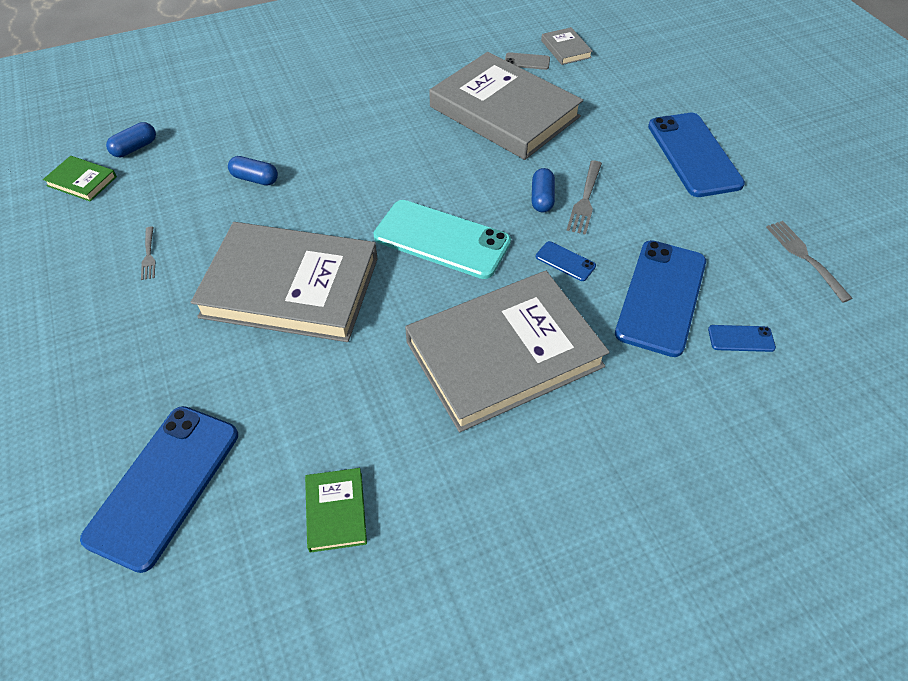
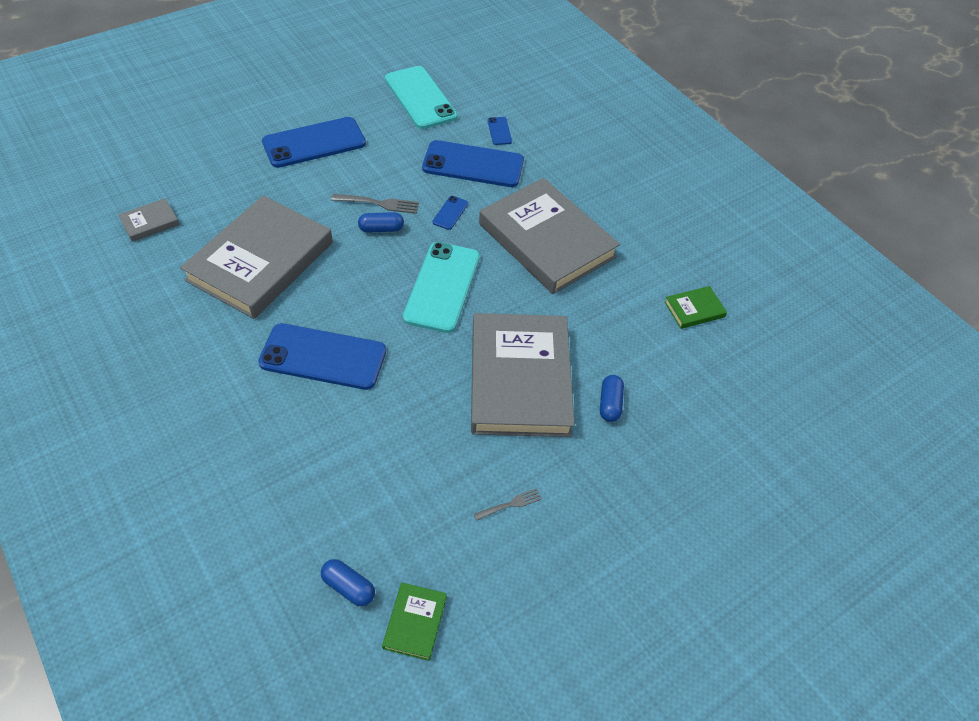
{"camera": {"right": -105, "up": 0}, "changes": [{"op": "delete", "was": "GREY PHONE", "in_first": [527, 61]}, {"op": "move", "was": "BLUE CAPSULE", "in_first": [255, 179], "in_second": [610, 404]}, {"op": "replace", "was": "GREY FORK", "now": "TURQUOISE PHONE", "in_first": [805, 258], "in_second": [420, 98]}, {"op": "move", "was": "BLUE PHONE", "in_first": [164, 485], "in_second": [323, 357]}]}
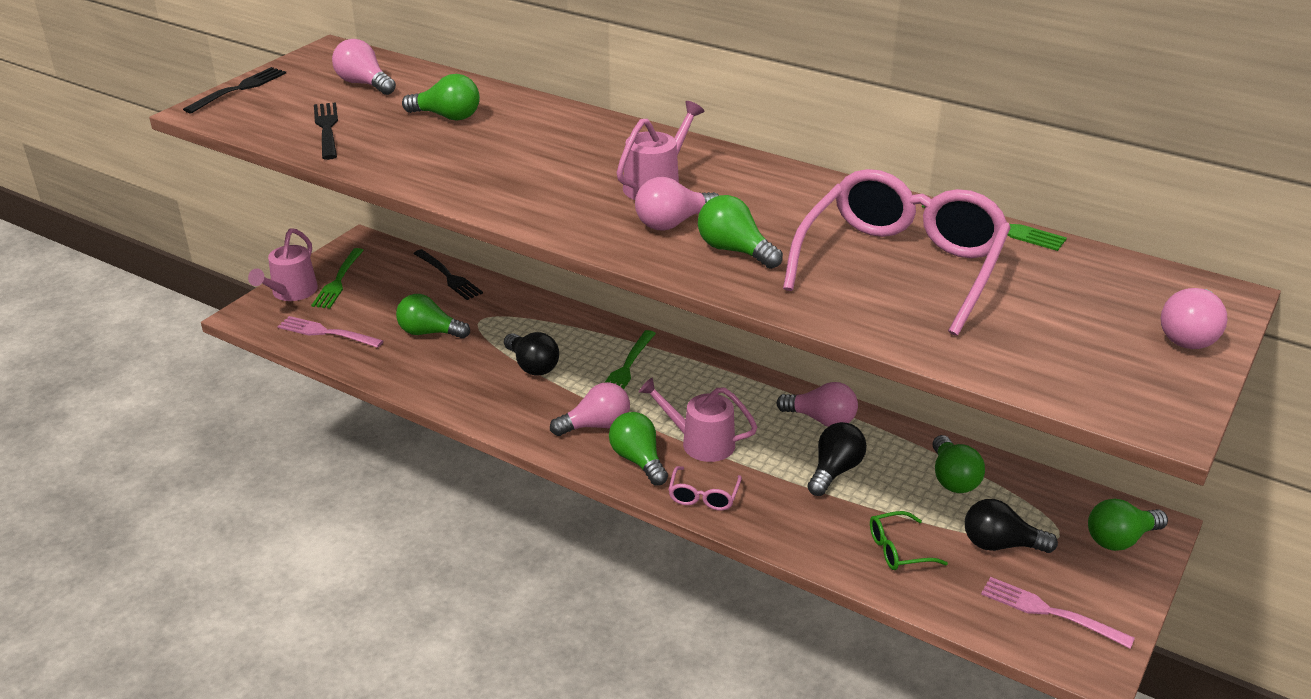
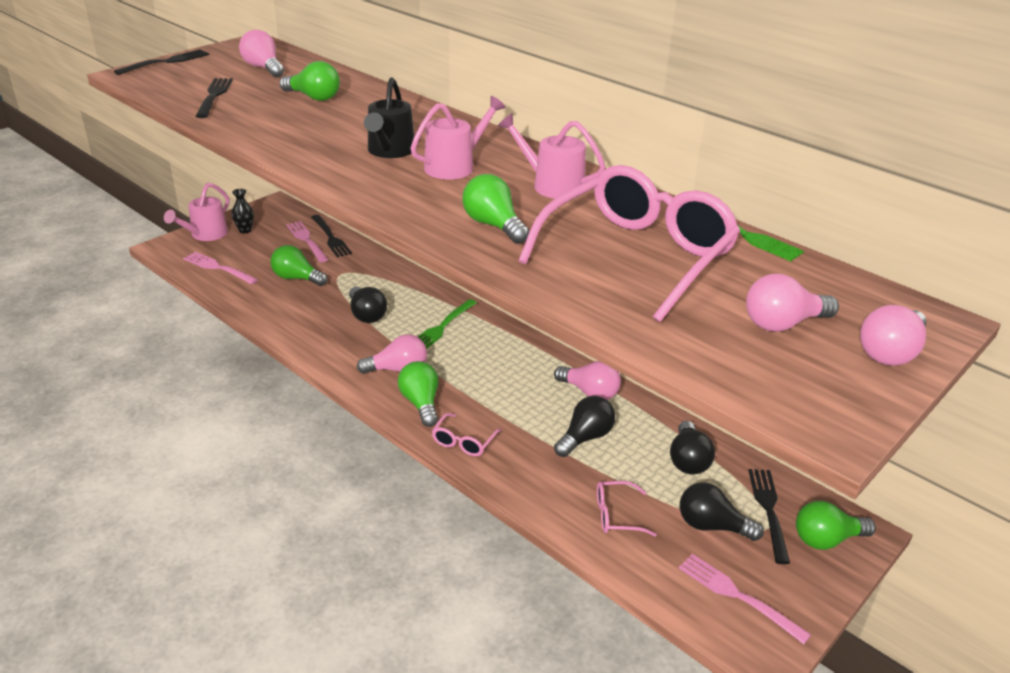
{"camera": {"right": 10, "up": 0}, "changes": [{"op": "move", "was": "PINK LIGHT BULB", "in_first": [673, 223], "in_second": [783, 324]}, {"op": "replace", "was": "GREEN FORK", "now": "BLACK VASE", "in_first": [338, 281], "in_second": [245, 230]}, {"op": "move", "was": "PINK WATERING CAN", "in_first": [700, 442], "in_second": [552, 185]}, {"op": "recolor", "was": "GREEN LIGHT BULB", "now": "BLACK LIGHT BULB", "in_first": [952, 478], "in_second": [688, 460]}, {"op": "recolor", "was": "GREEN GLASSES", "now": "PINK GLASSES", "in_first": [898, 549], "in_second": [617, 515]}, {"op": "insert", "now": "BLACK WATERING CAN", "in_second": [389, 151]}, {"op": "insert", "now": "PINK FORK", "in_second": [306, 240]}, {"op": "insert", "now": "BLACK FORK", "in_second": [768, 510]}]}
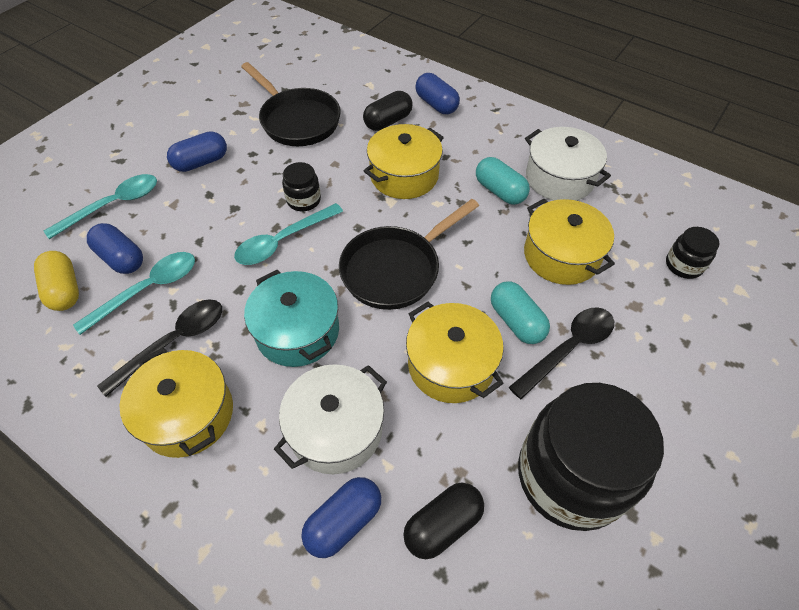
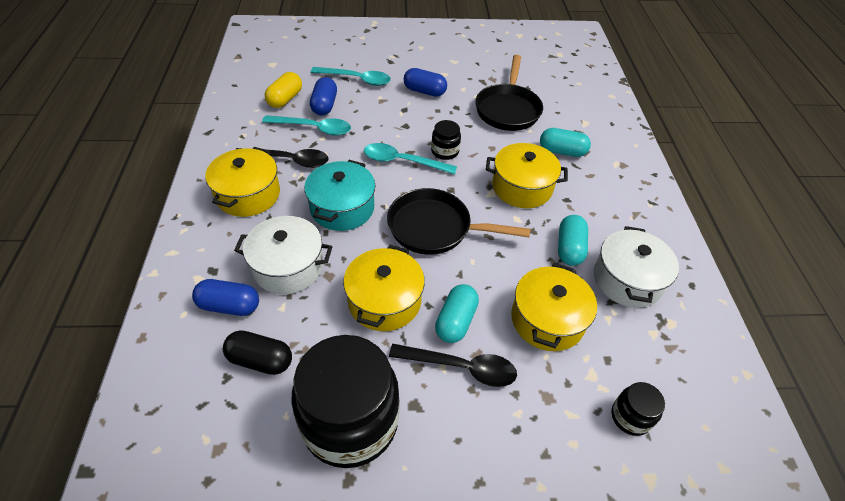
{"camera": {"right": 50, "up": -5}, "changes": [{"op": "delete", "was": "BLUE CAPSULE", "in_first": [436, 104]}, {"op": "recolor", "was": "BLACK CAPSULE", "now": "TURQUOISE CAPSULE", "in_first": [388, 121], "in_second": [562, 151]}]}
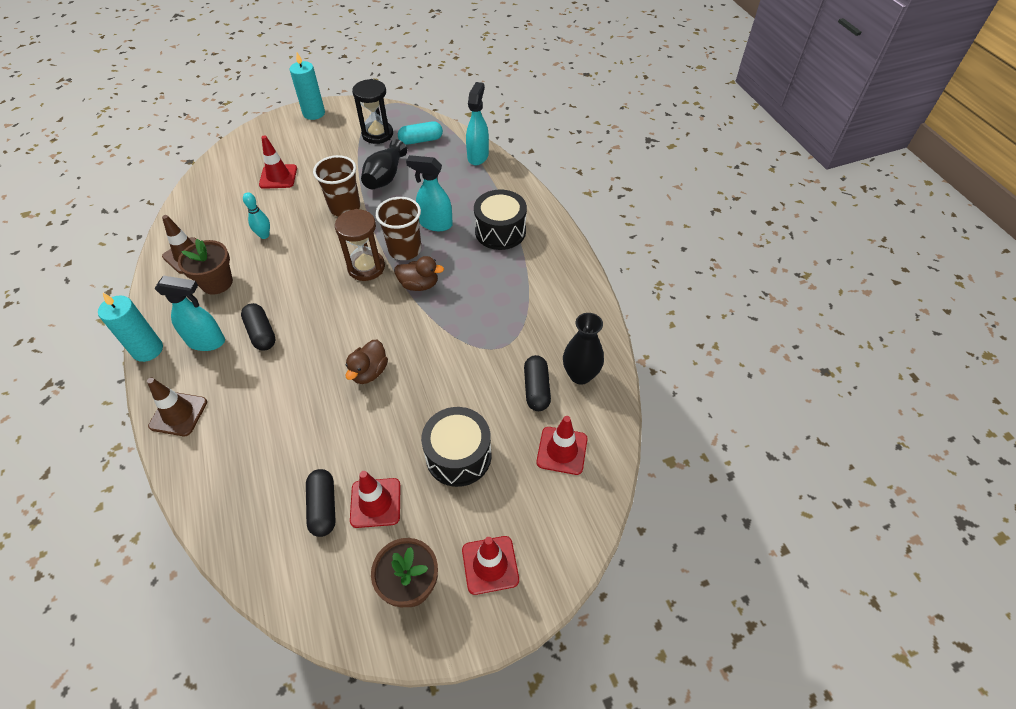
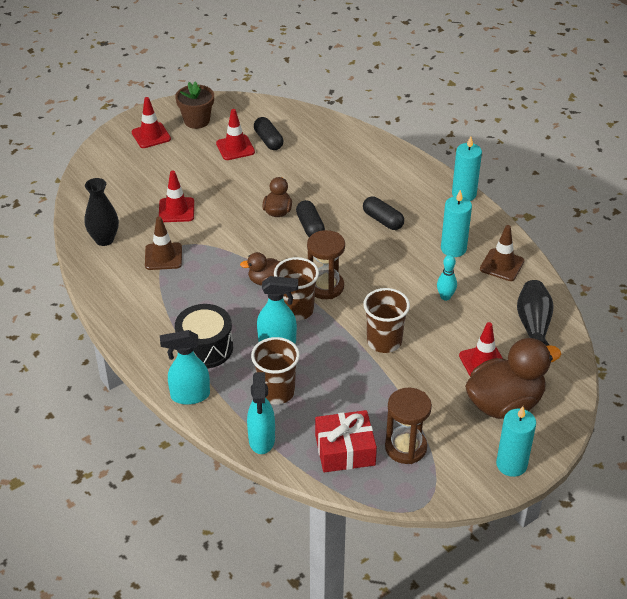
{"camera": {"right": 165, "up": -10}, "changes": [{"op": "recolor", "was": "BLACK HOURGLASS", "now": "BROWN HOURGLASS", "in_first": [377, 134], "in_second": [405, 447]}, {"op": "replace", "was": "TURQUOISE CAPSULE", "now": "RED GIFT", "in_first": [421, 140], "in_second": [345, 450]}, {"op": "move", "was": "BLACK VASE", "in_first": [385, 177], "in_second": [533, 325]}, {"op": "replace", "was": "BROWN FLOWER POT", "now": "TURQUOISE CANDLE", "in_first": [217, 283], "in_second": [453, 249]}, {"op": "move", "was": "TURQUOISE SPRAY BOTTLE", "in_first": [207, 341], "in_second": [189, 396]}, {"op": "move", "was": "BLACK CAPSULE", "in_first": [536, 389], "in_second": [310, 226]}, {"op": "move", "was": "BROWN TRAFFIC CONE", "in_first": [178, 414], "in_second": [163, 256]}, {"op": "delete", "was": "BLACK DRUM", "in_first": [458, 456]}, {"op": "move", "was": "RED TRAFFIC CONE", "in_first": [562, 450], "in_second": [176, 210]}, {"op": "insert", "now": "BROWN CUP", "in_second": [276, 392]}, {"op": "insert", "now": "BROWN DUCK", "in_second": [504, 404]}]}
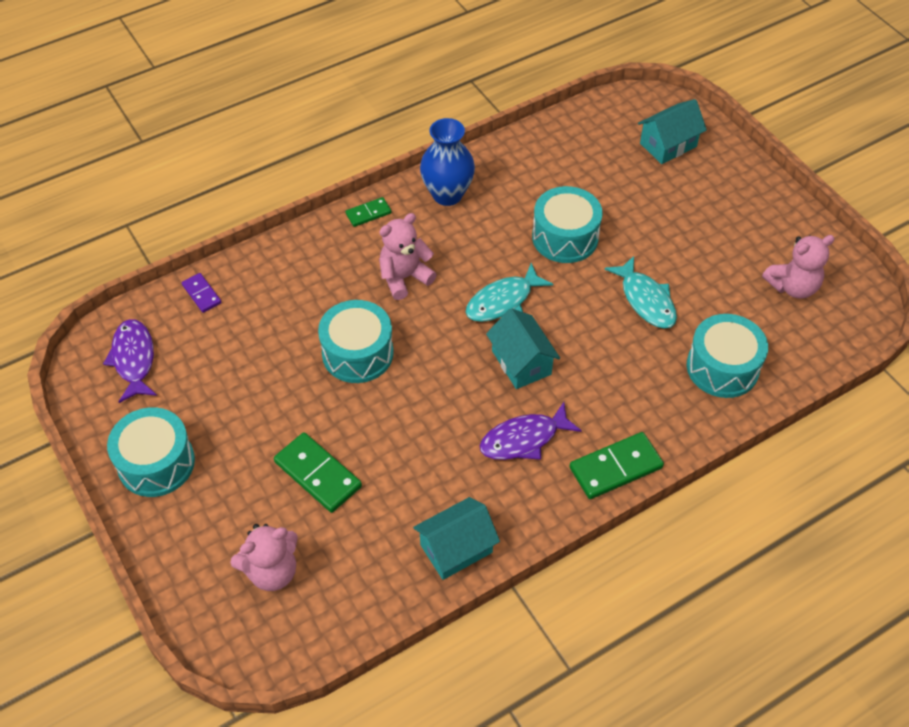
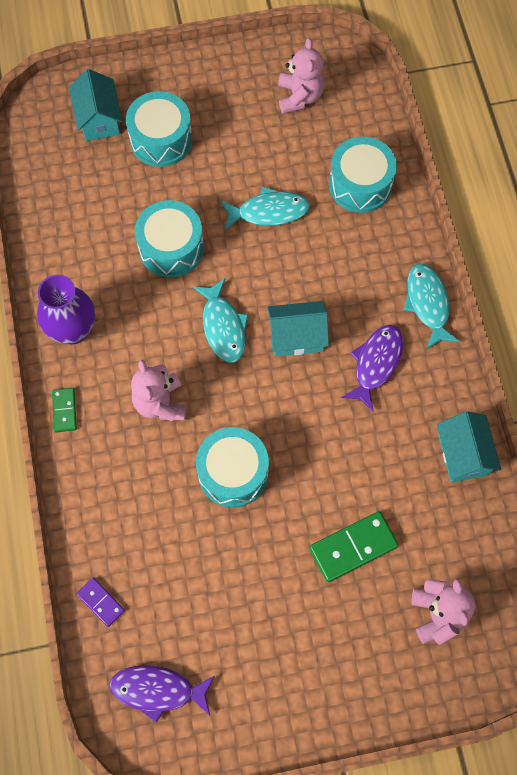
{"camera": {"right": -70, "up": 15}, "changes": [{"op": "recolor", "was": "BLUE VASE", "now": "PURPLE VASE", "in_first": [447, 194], "in_second": [73, 330]}, {"op": "rotate", "was": "PURPLE DOMINO", "in_first": [202, 294], "in_second": [101, 602], "clockwise": 60}, {"op": "rotate", "was": "PURPLE FISH", "in_first": [524, 439], "in_second": [376, 364], "clockwise": -150}, {"op": "move", "was": "TURQUOISE DRUM", "in_first": [156, 463], "in_second": [161, 139]}, {"op": "replace", "was": "GREEN DOMINO", "now": "TURQUOISE FISH", "in_first": [616, 468], "in_second": [428, 304]}]}
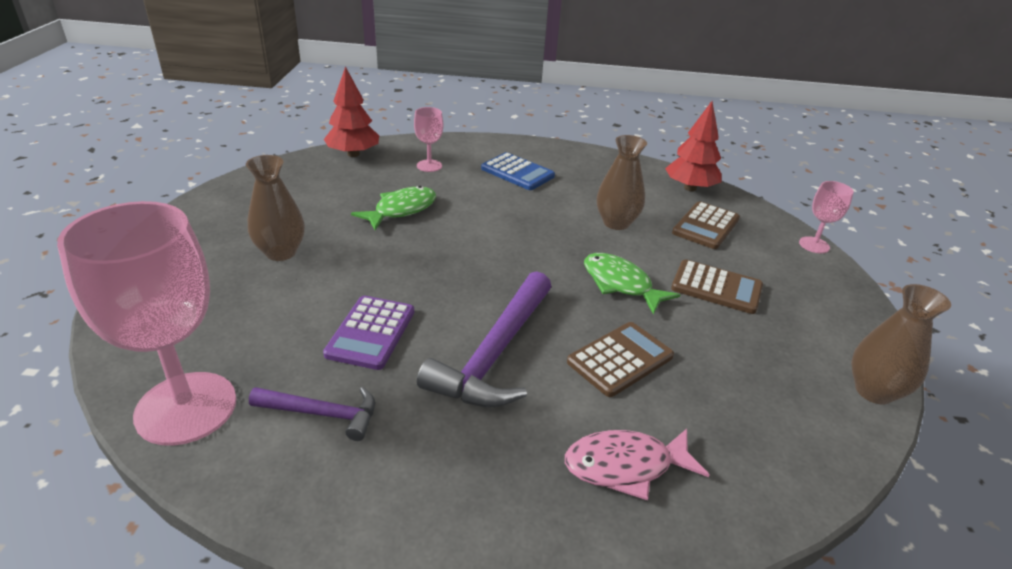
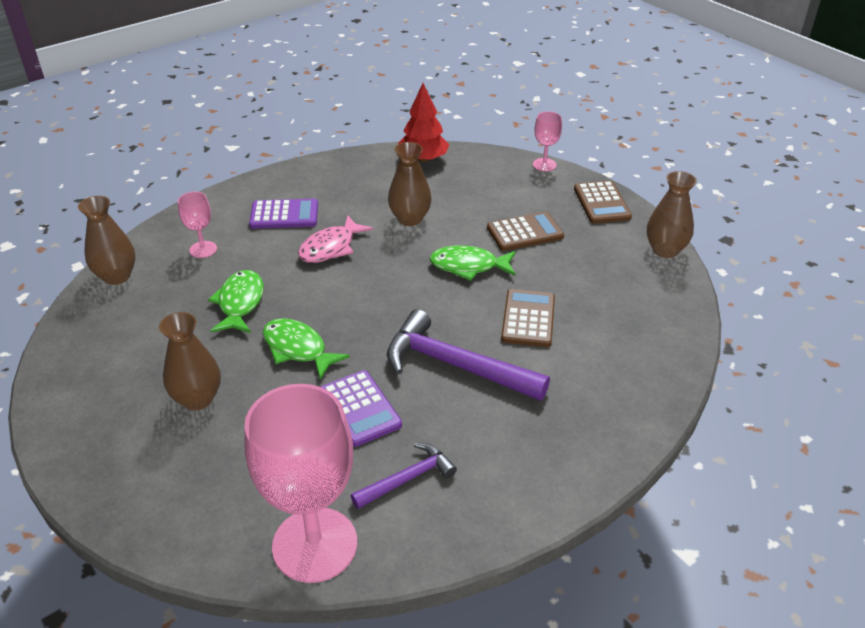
{"camera": {"right": -40, "up": 5}, "changes": [{"op": "replace", "was": "RED TREE", "now": "BROWN VASE", "in_first": [353, 154], "in_second": [117, 276]}, {"op": "recolor", "was": "BLUE CALCULATOR", "now": "PURPLE CALCULATOR", "in_first": [517, 172], "in_second": [284, 215]}, {"op": "move", "was": "BROWN CALCULATOR", "in_first": [706, 226], "in_second": [602, 203]}, {"op": "rotate", "was": "PURPLE HAMMER", "in_first": [495, 353], "in_second": [455, 365], "clockwise": 135}, {"op": "move", "was": "PINK FISH", "in_first": [625, 466], "in_second": [331, 248]}, {"op": "insert", "now": "GREEN FISH", "in_second": [298, 349]}]}
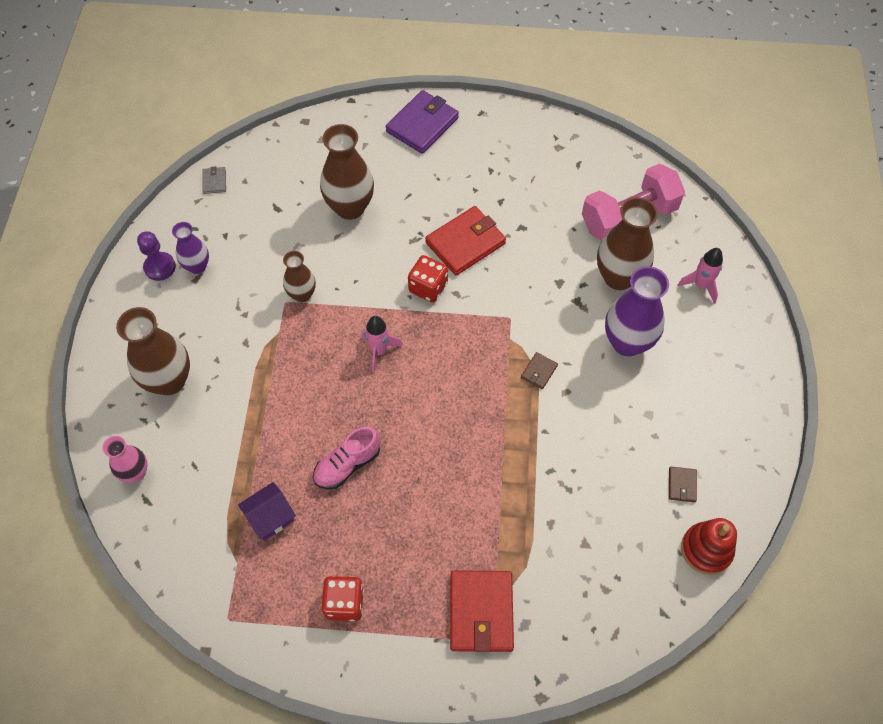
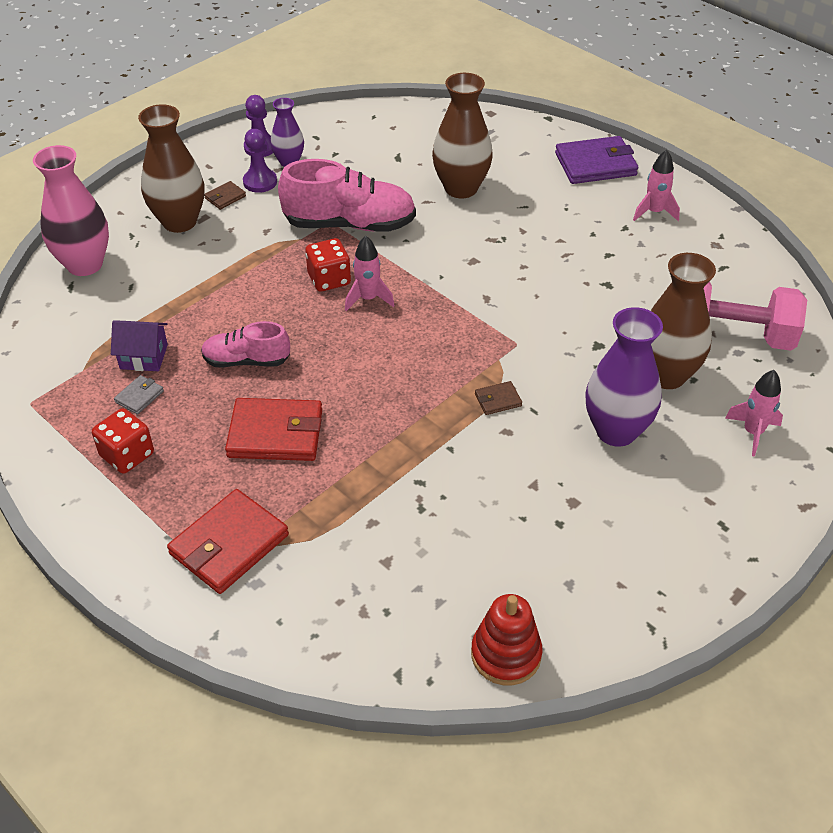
{"camera": {"right": 40, "up": -15}, "changes": [{"op": "move", "was": "GREY WALLET", "in_first": [214, 181], "in_second": [139, 396]}, {"op": "move", "was": "RED WALLET", "in_first": [465, 243], "in_second": [275, 433]}, {"op": "replace", "was": "BROWN VASE", "now": "PINK SHOE", "in_first": [302, 294], "in_second": [350, 224]}, {"op": "move", "was": "RED DICE", "in_first": [428, 287], "in_second": [329, 279]}, {"op": "resize", "was": "PINK VASE", "in_first": [135, 472], "in_second": [85, 264], "ratio": 1.72}, {"op": "move", "was": "BROWN WALLET", "in_first": [682, 485], "in_second": [225, 197]}, {"op": "insert", "now": "PURPLE PAWN", "in_second": [260, 182]}, {"op": "insert", "now": "PINK ROCKET", "in_second": [654, 212]}]}
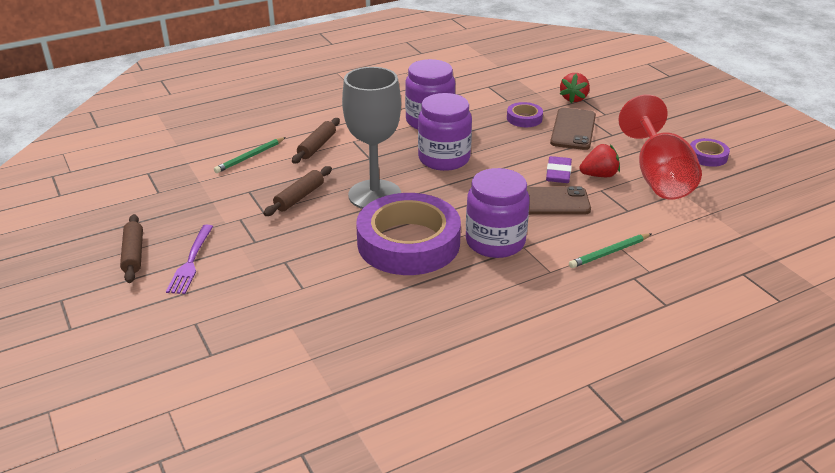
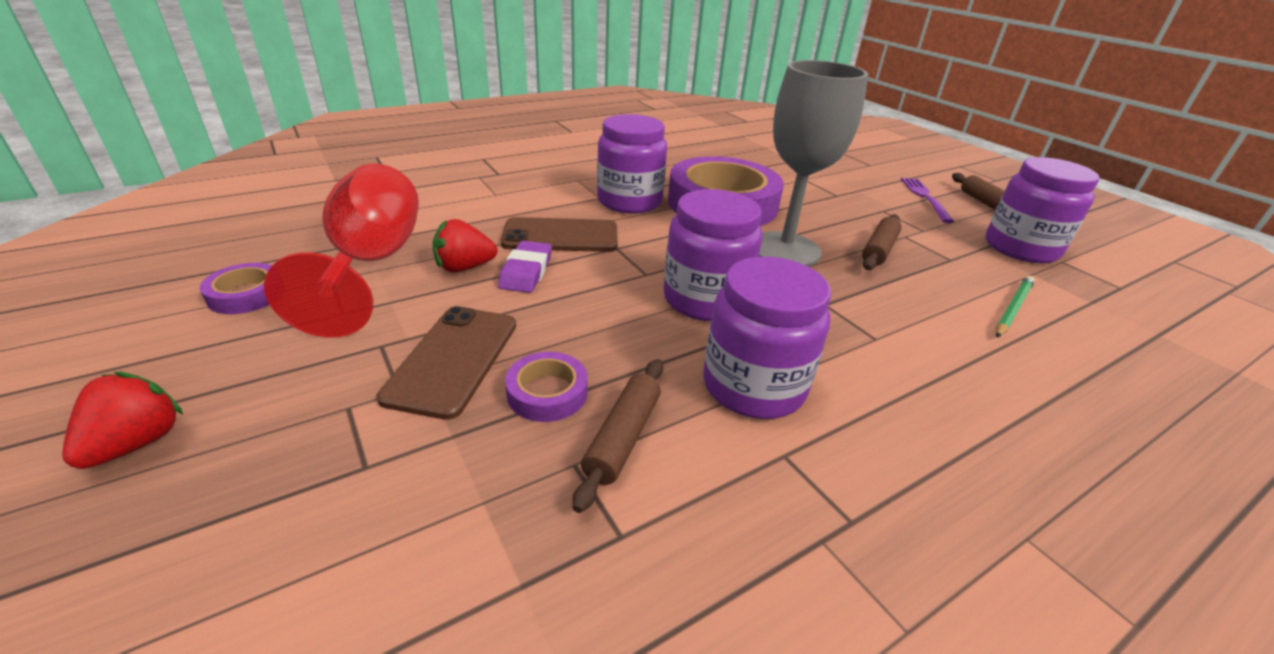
{"camera": {"right": 175, "up": 0}, "changes": [{"op": "move", "was": "RED STRAWBERRY", "in_first": [573, 98], "in_second": [137, 443]}, {"op": "move", "was": "BROWN ROLLING PIN", "in_first": [317, 146], "in_second": [623, 438]}, {"op": "delete", "was": "GREEN PENCIL", "in_first": [609, 252]}, {"op": "insert", "now": "PURPLE JAR", "in_second": [1020, 248]}]}
